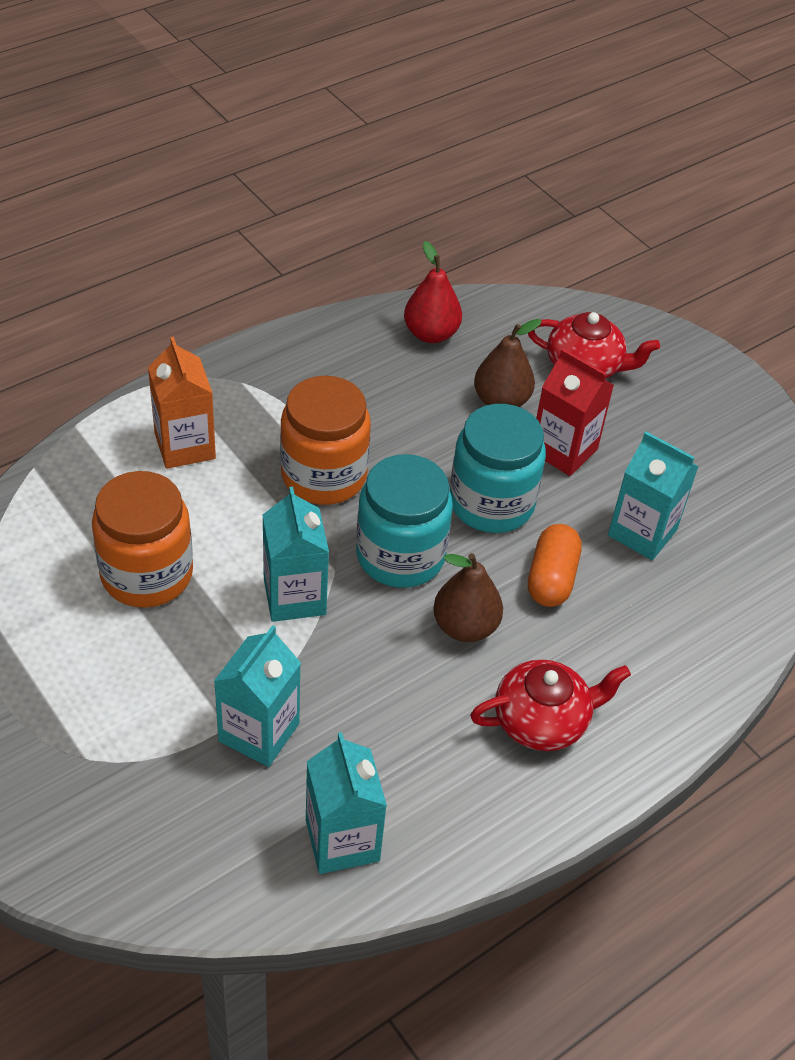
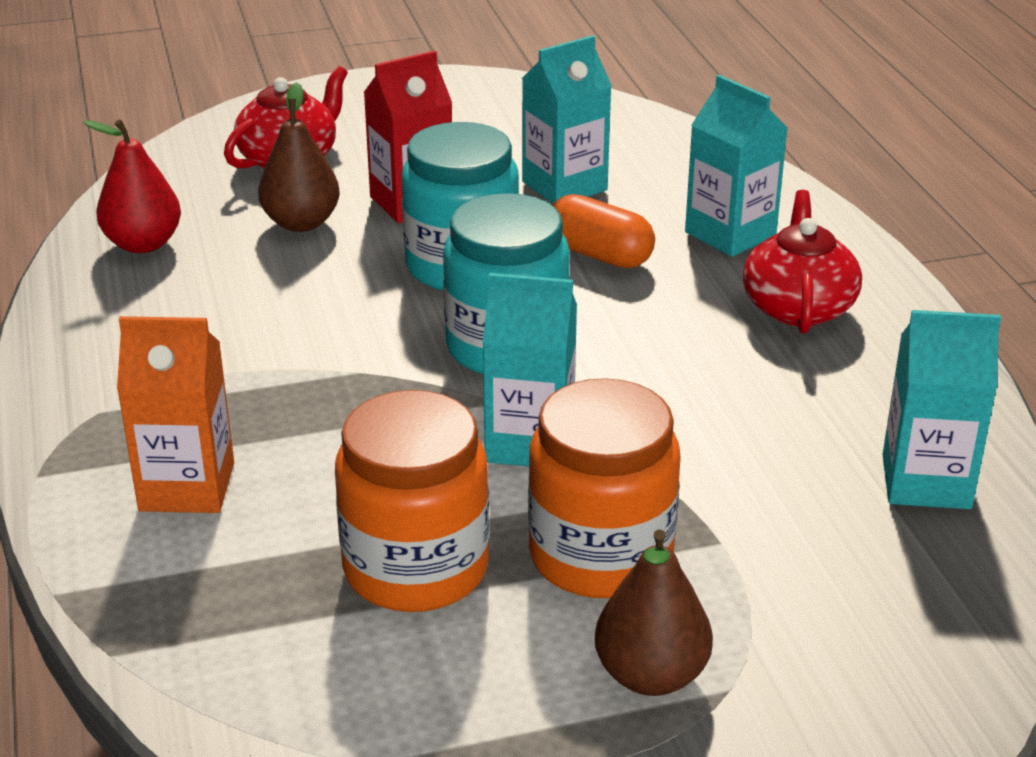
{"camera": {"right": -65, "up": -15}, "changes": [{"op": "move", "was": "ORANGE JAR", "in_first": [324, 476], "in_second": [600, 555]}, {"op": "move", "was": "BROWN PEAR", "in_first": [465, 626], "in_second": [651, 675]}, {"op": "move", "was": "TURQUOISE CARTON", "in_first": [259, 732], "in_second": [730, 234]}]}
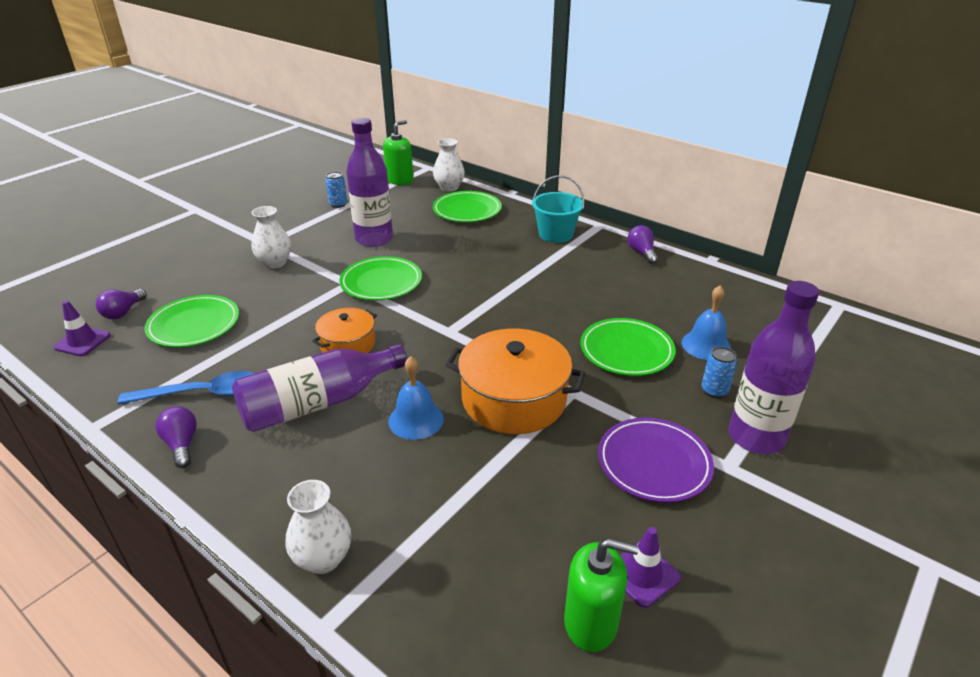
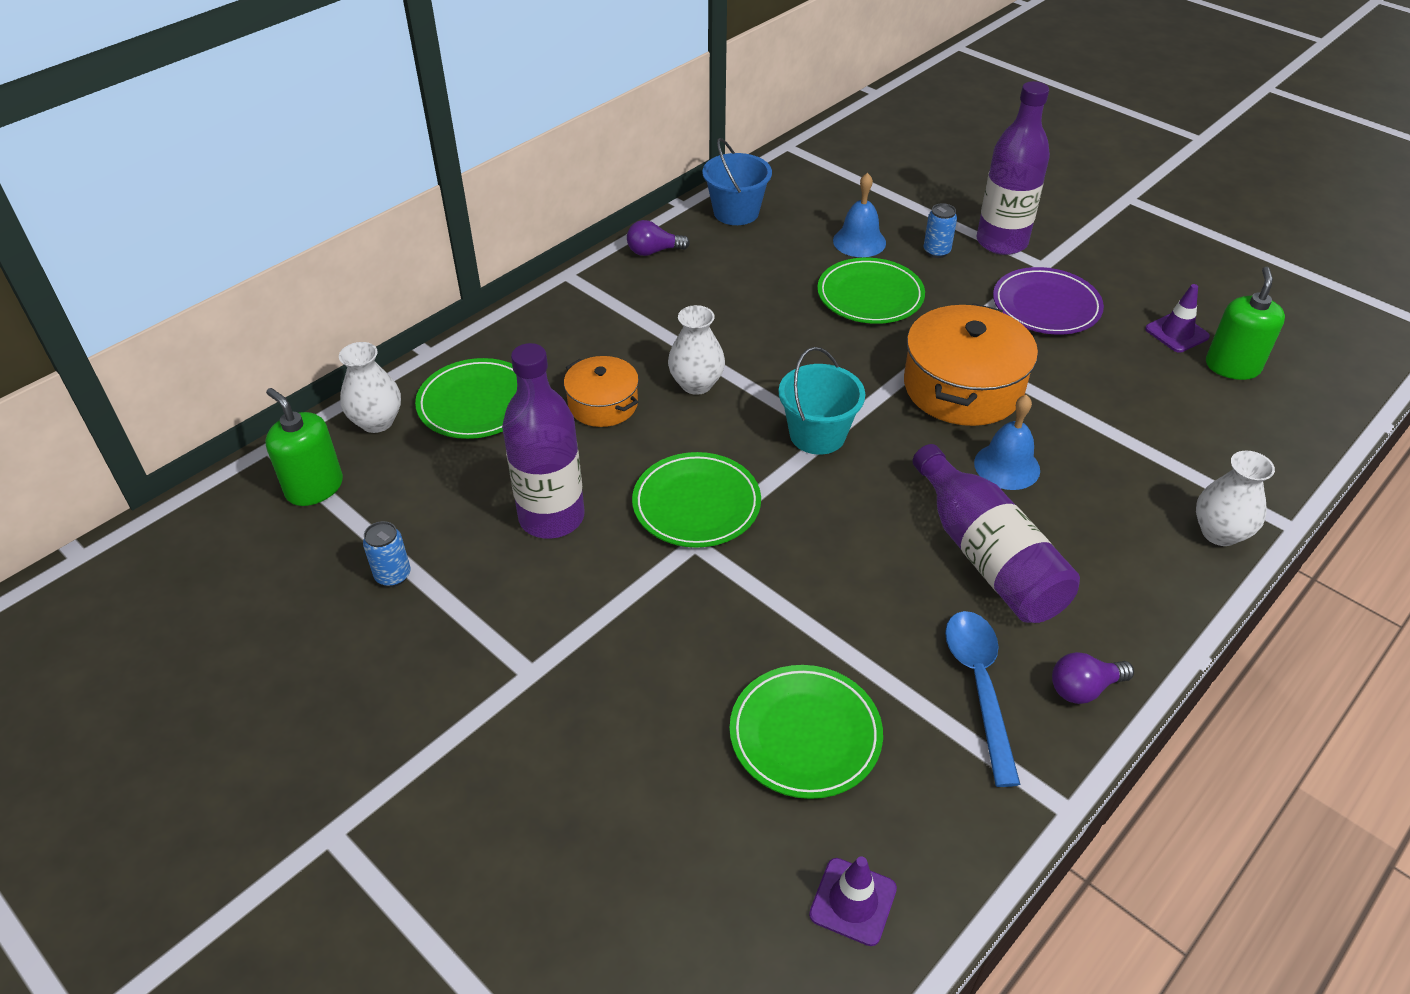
{"camera": {"right": -85, "up": 10}, "changes": [{"op": "move", "was": "TURQUOISE BUCKET", "in_first": [555, 234], "in_second": [817, 435]}, {"op": "move", "was": "WHITE VASE", "in_first": [275, 263], "in_second": [696, 384]}, {"op": "delete", "was": "PURPLE LIGHT BULB", "in_first": [123, 312]}, {"op": "move", "was": "ORANGE POT", "in_first": [347, 344], "in_second": [603, 404]}, {"op": "insert", "now": "BLUE BUCKET", "in_second": [736, 212]}]}
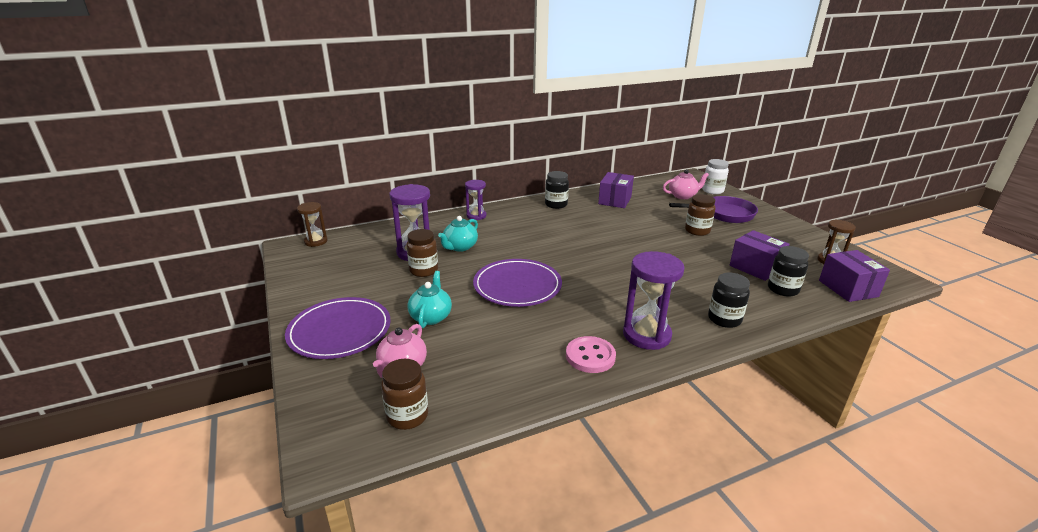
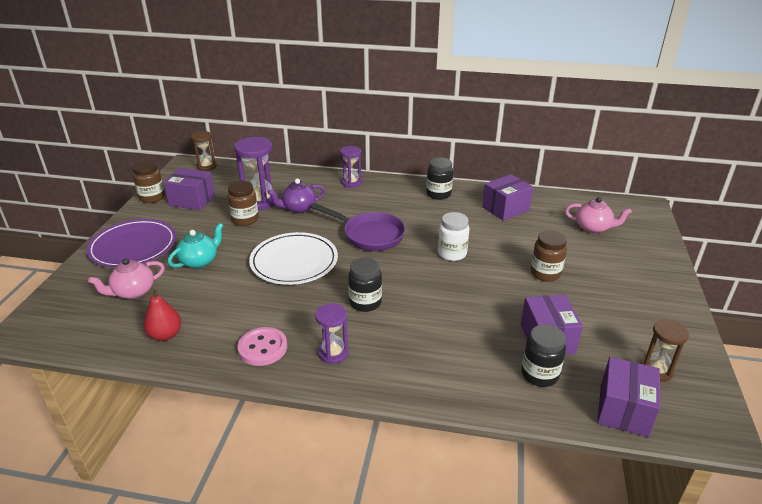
{"camera": {"right": 35, "up": 5}, "changes": [{"op": "move", "was": "WHITE JAR", "in_first": [712, 191], "in_second": [452, 253]}, {"op": "move", "was": "PURPLE PAN", "in_first": [724, 214], "in_second": [369, 235]}, {"op": "recolor", "was": "TURQUOISE TEAPOT", "now": "PURPLE TEAPOT", "in_first": [460, 247], "in_second": [298, 208]}, {"op": "resize", "was": "PURPLE HOURGLASS", "in_first": [646, 335], "in_second": [333, 353], "ratio": 0.61}, {"op": "recolor", "was": "PURPLE PLATE", "now": "WHITE PLATE", "in_first": [517, 286], "in_second": [294, 261]}, {"op": "move", "was": "BLACK JAR", "in_first": [724, 319], "in_second": [365, 302]}, {"op": "move", "was": "BROWN JAR", "in_first": [407, 416], "in_second": [152, 198]}, {"op": "insert", "now": "PURPLE BOX", "in_second": [192, 200]}, {"op": "insert", "now": "RED PEAR", "in_second": [165, 335]}]}
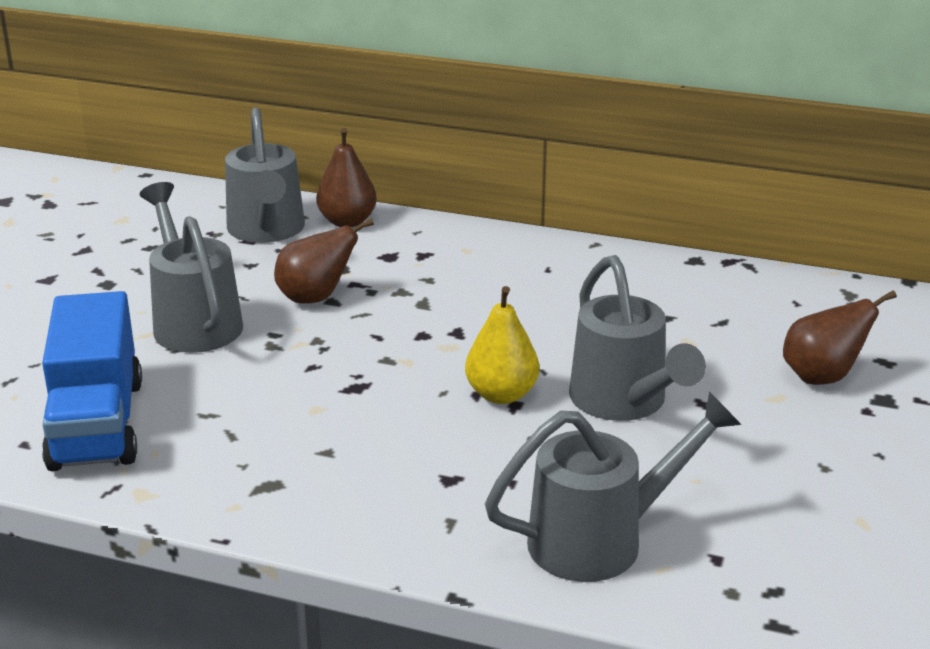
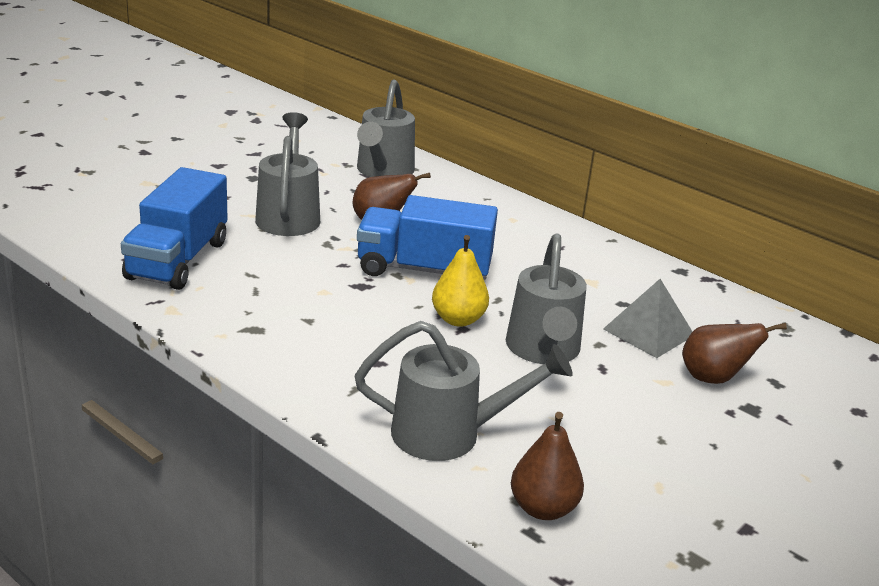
{"camera": {"right": 20, "up": 0}, "changes": [{"op": "move", "was": "BROWN PEAR", "in_first": [347, 222], "in_second": [543, 508]}, {"op": "insert", "now": "BLUE TRUCK", "in_second": [424, 270]}, {"op": "insert", "now": "GREY PYRAMID", "in_second": [648, 332]}]}
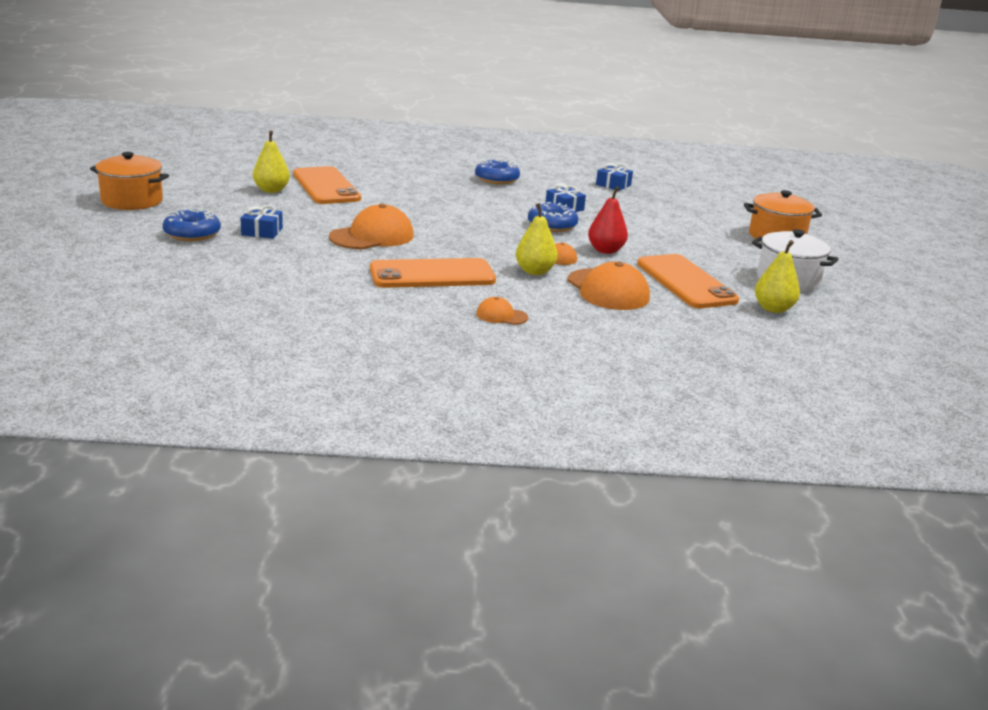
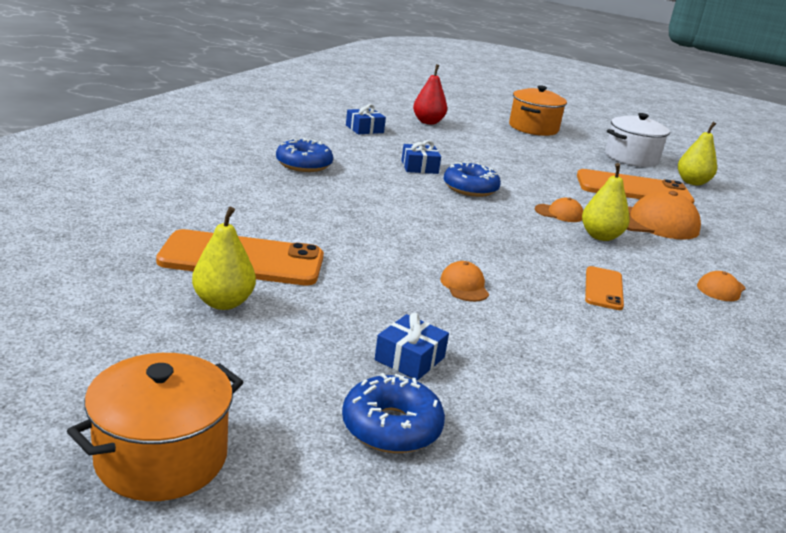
{"camera": {"right": -65, "up": 0}, "changes": [{"op": "move", "was": "RED PEAR", "in_first": [605, 250], "in_second": [428, 122]}, {"op": "resize", "was": "ORANGE CAP", "in_first": [372, 236], "in_second": [464, 286], "ratio": 0.51}, {"op": "resize", "was": "ORANGE PHONE", "in_first": [432, 275], "in_second": [603, 288], "ratio": 0.52}]}
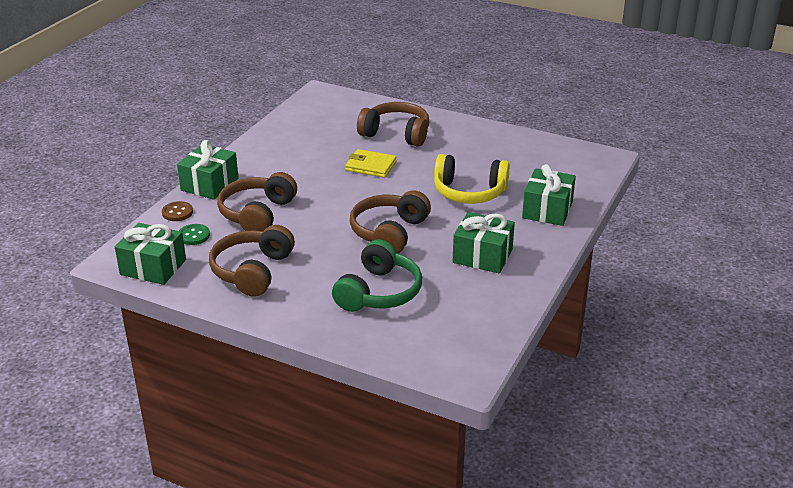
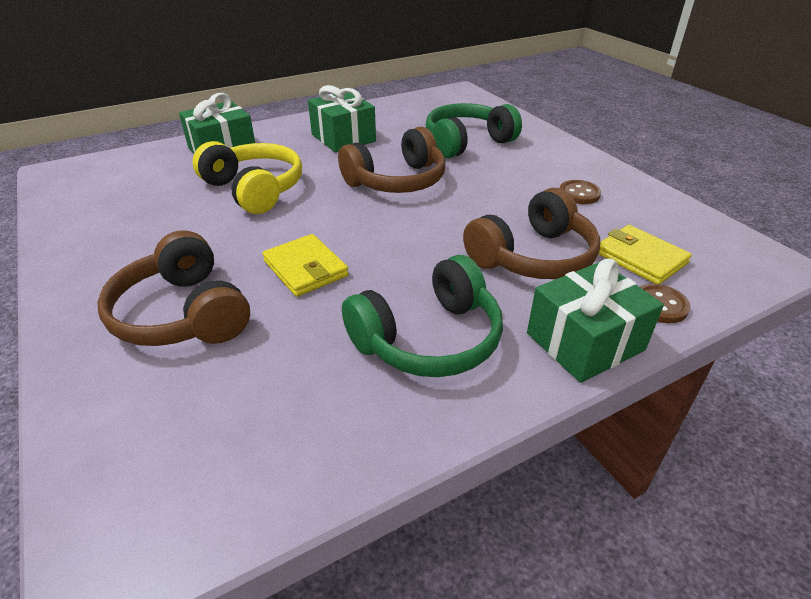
{"camera": {"right": -145, "up": 5}, "changes": [{"op": "delete", "was": "GREEN GIFT", "in_first": [153, 267]}, {"op": "replace", "was": "GREEN BUTTON", "now": "YELLOW WALLET", "in_first": [194, 236], "in_second": [640, 258]}, {"op": "replace", "was": "BROWN HEADPHONES", "now": "BROWN BUTTON", "in_first": [253, 271], "in_second": [579, 194]}, {"op": "insert", "now": "GREEN HEADPHONES", "in_second": [428, 338]}]}
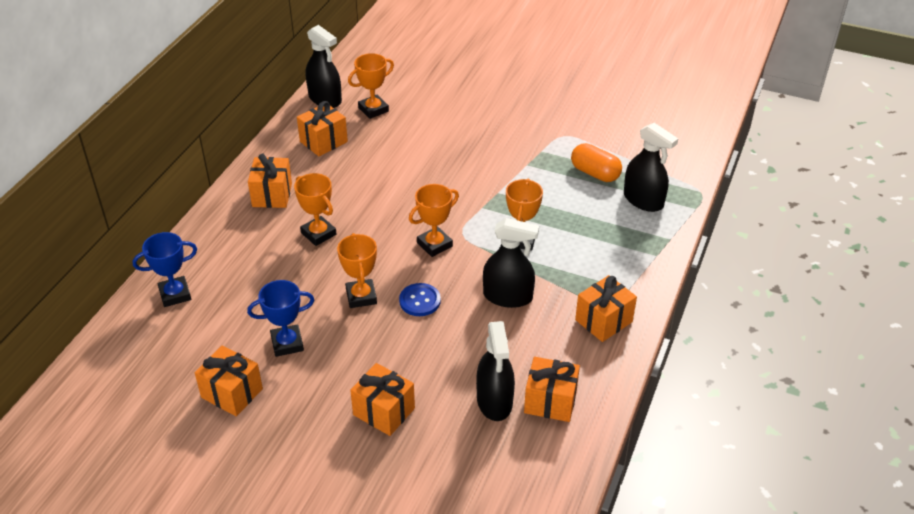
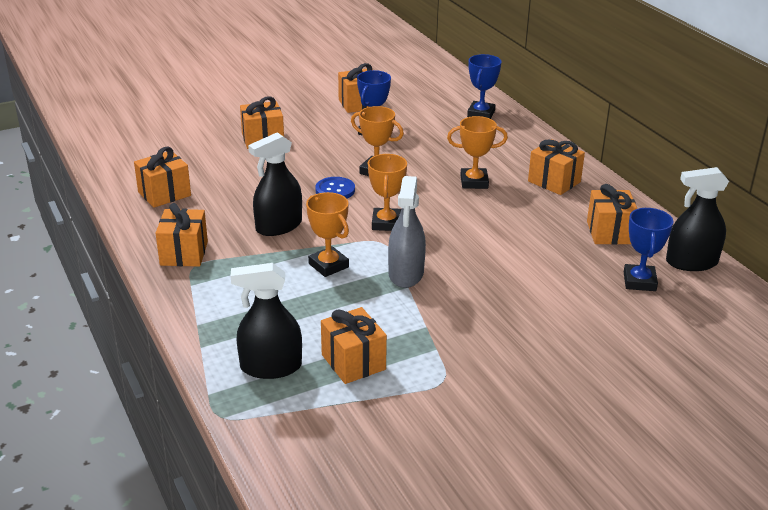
{"camera": {"right": 130, "up": -10}, "changes": [{"op": "recolor", "was": "ORANGE TROPHY", "now": "BLUE TROPHY", "in_first": [373, 109], "in_second": [639, 281]}, {"op": "replace", "was": "ORANGE CAPSULE", "now": "ORANGE GIFT", "in_first": [595, 173], "in_second": [353, 362]}, {"op": "delete", "was": "BLACK SPRAY BOTTLE", "in_first": [494, 401]}, {"op": "insert", "now": "GREY SPRAY BOTTLE", "in_second": [406, 274]}]}
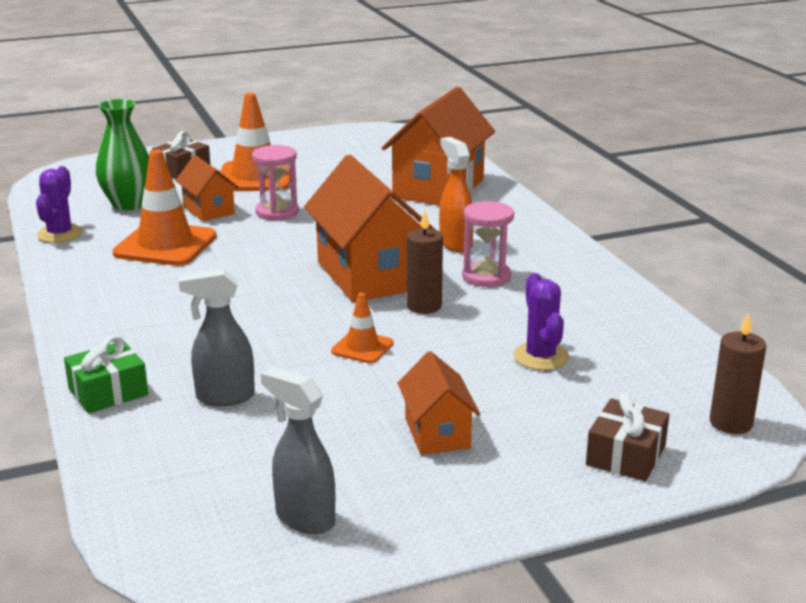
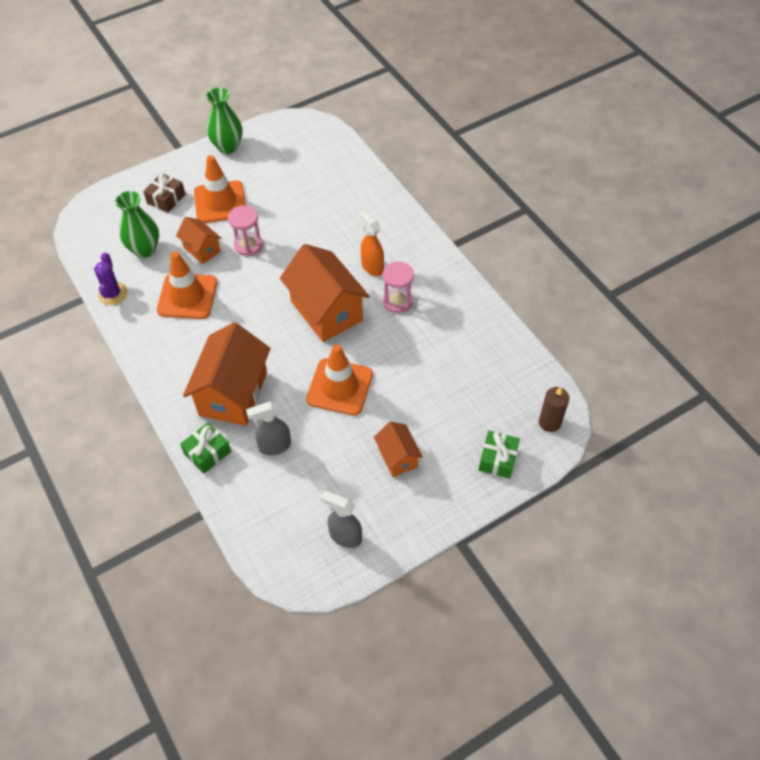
{"camera": {"right": -10, "up": 30}, "changes": [{"op": "move", "was": "ORANGE HOUSE", "in_first": [438, 188], "in_second": [233, 393]}, {"op": "delete", "was": "BROWN CANDLE", "in_first": [424, 306]}, {"op": "delete", "was": "PURPLE CACTUS", "in_first": [540, 357]}, {"op": "resize", "was": "ORANGE TRAFFIC CONE", "in_first": [362, 347], "in_second": [340, 387], "ratio": 1.96}, {"op": "recolor", "was": "BROWN GIFT", "now": "GREEN GIFT", "in_first": [625, 455], "in_second": [498, 459]}, {"op": "insert", "now": "GREEN VASE", "in_second": [228, 147]}]}
